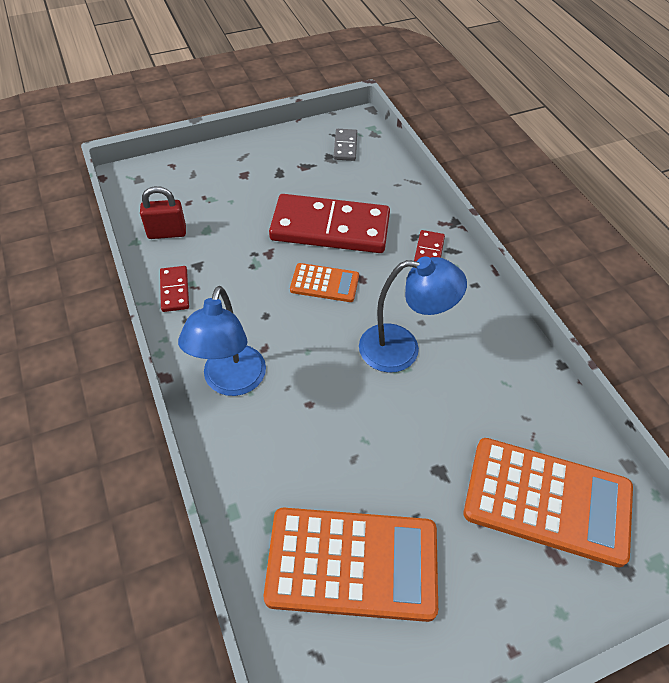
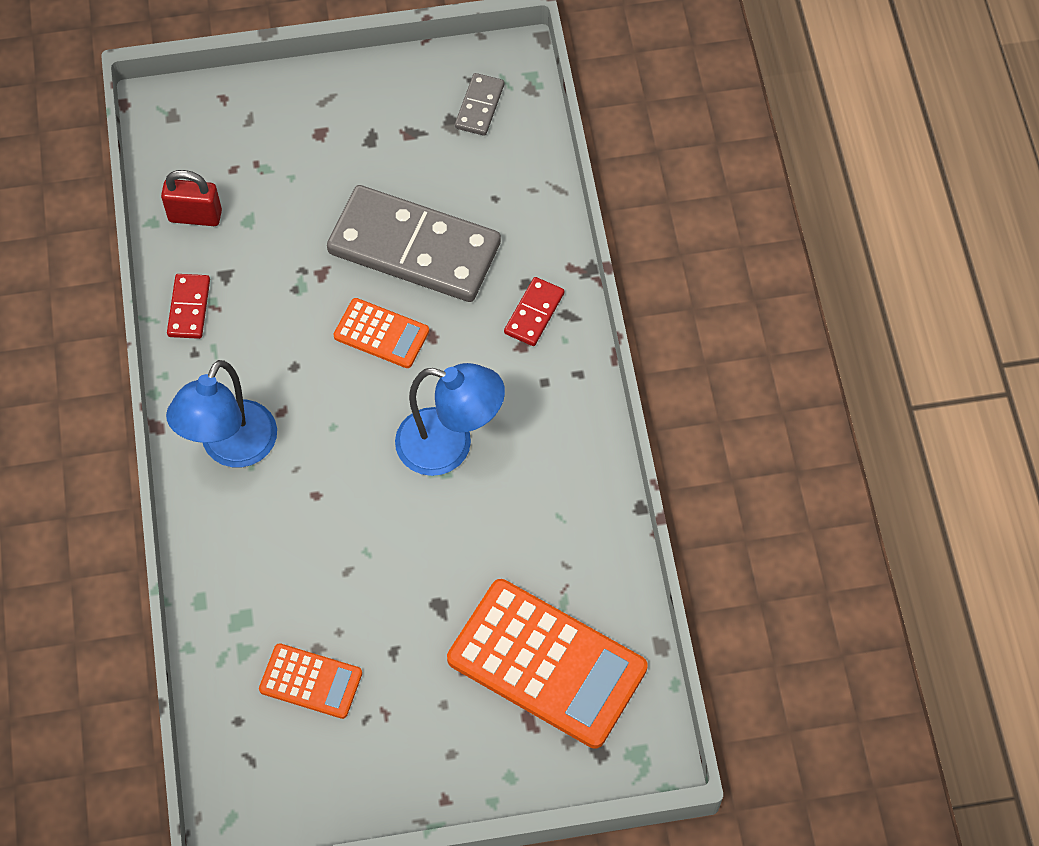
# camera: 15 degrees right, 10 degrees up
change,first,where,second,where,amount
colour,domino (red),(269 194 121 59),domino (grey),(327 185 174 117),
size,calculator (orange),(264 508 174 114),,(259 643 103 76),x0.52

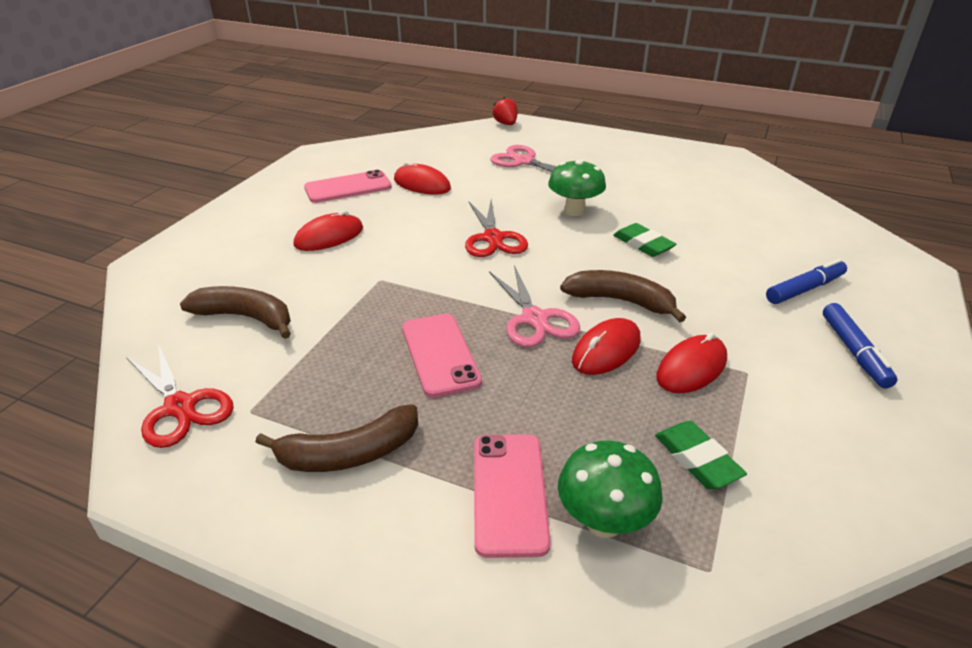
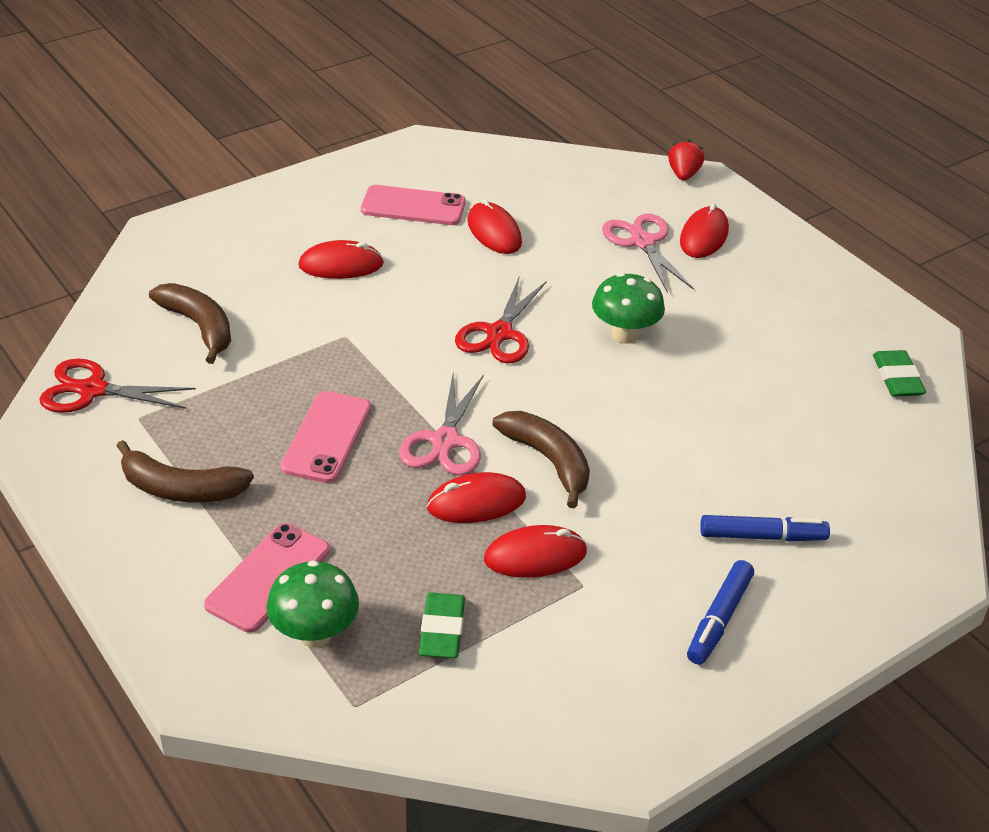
# camera: 30 degrees right, 5 degrees up
change,first,where,second,where,amount
appeared,,,mouse (red),(680 203 49 55),
relocated,eraser (green),(613 223 63 34),,(873 350 53 47),
spun,scissors (red),(126 344 108 104),,(39 359 157 54),105 degrees clockwise

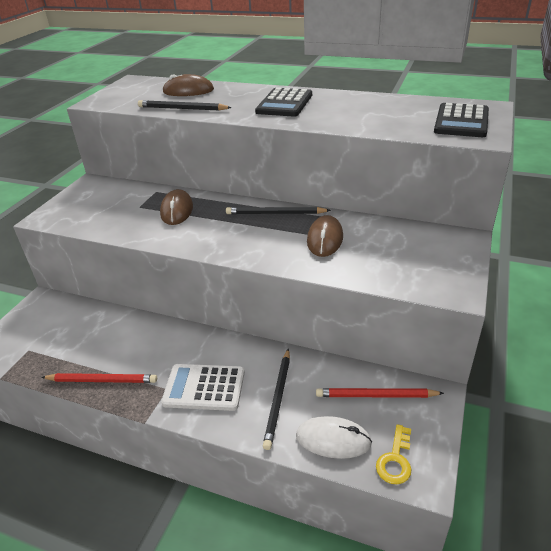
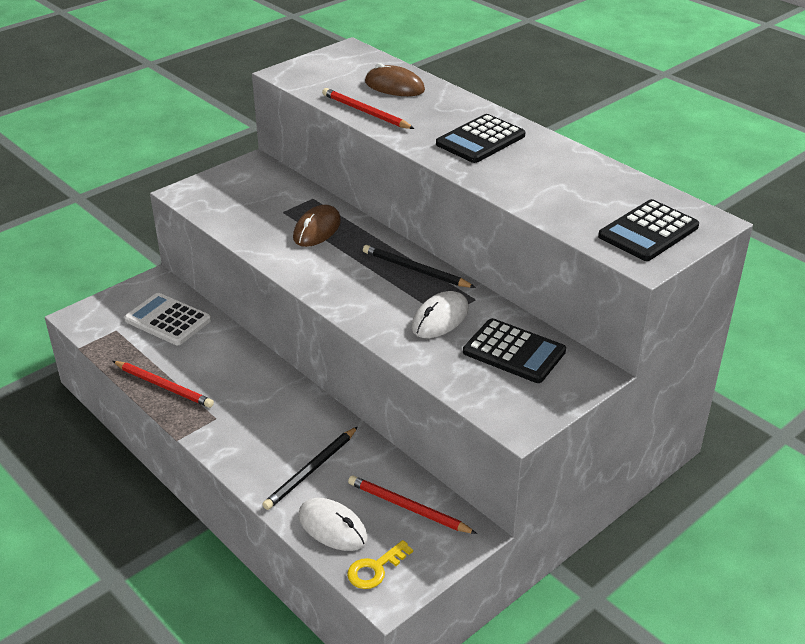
# camera: 25 degrees right, 0 degrees up
change,first,where,second,where,amount
appeared,,,calculator (black),(463 318 103 65),
relocated,calculator (white),(161 364 84 47),,(124 293 87 52),
colour,pencil (black),(138 100 94 11),pencil (red),(322 88 93 41),
colour,mouse (brown),(307 215 36 42),mouse (white),(412 291 57 47),

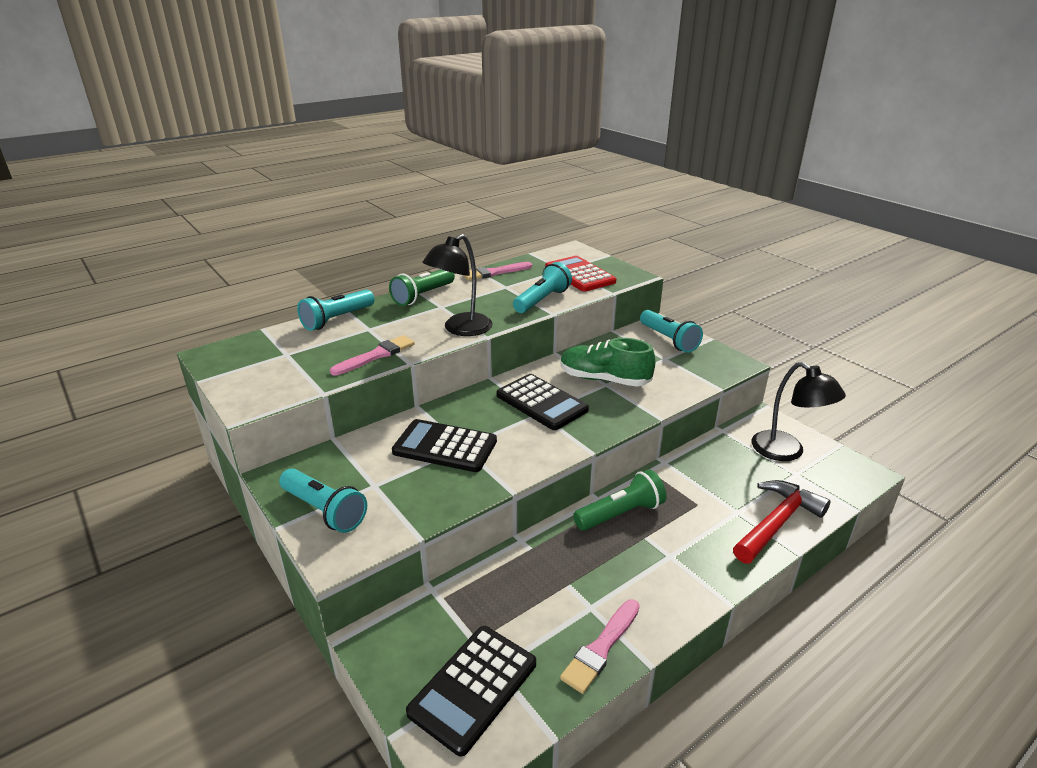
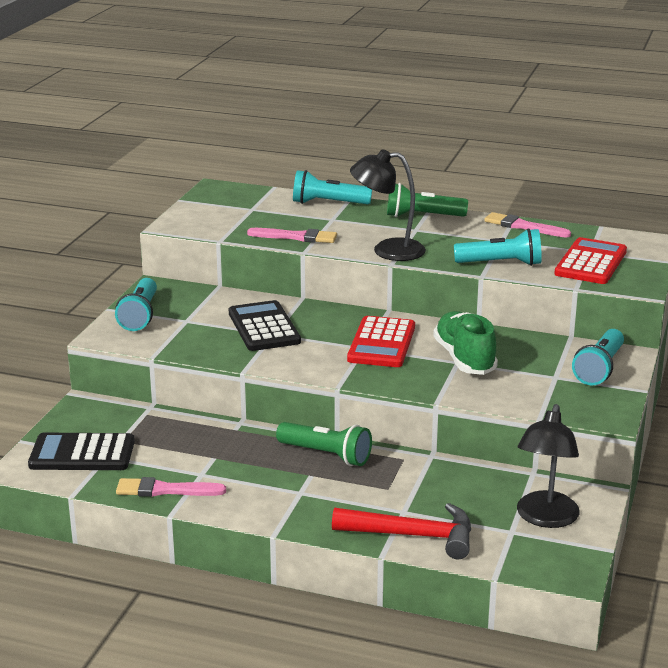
# camera: 55 degrees right, 5 degrees down
change,first,where,second,where,amount
colour,calculator (black),(497 374 92 56),calculator (red),(347 316 68 51),

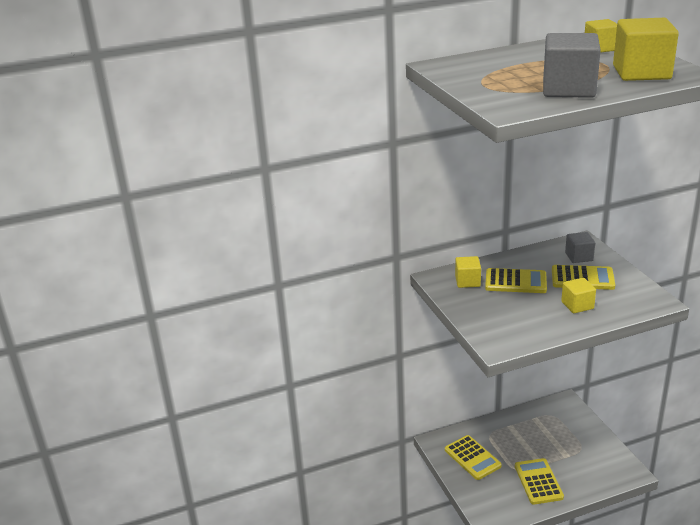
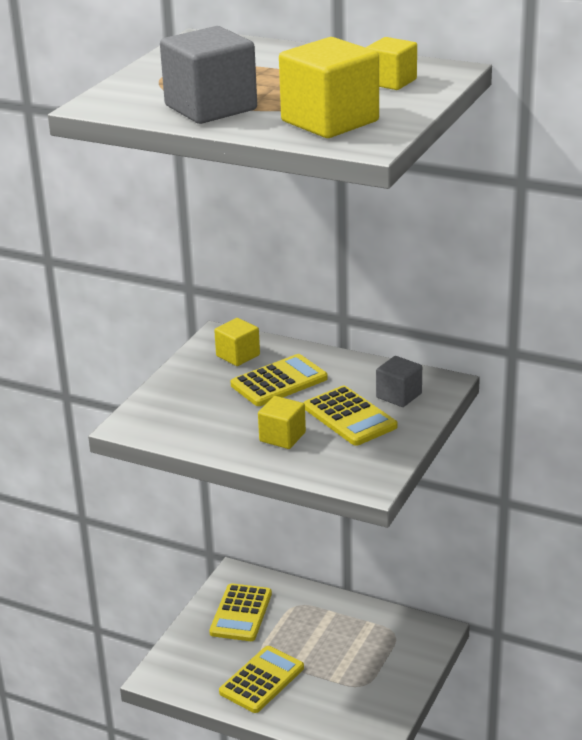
# camera: 45 degrees right, 0 degrees up
change,first,where,second,where,amount
spun,calculator (yellow),(485 268 62 25),,(230 354 98 52),90 degrees counterclockwise

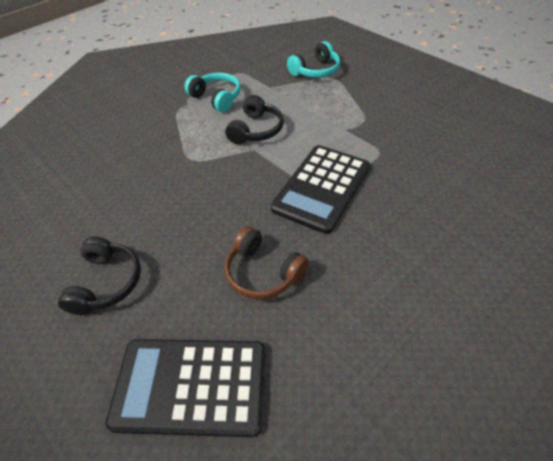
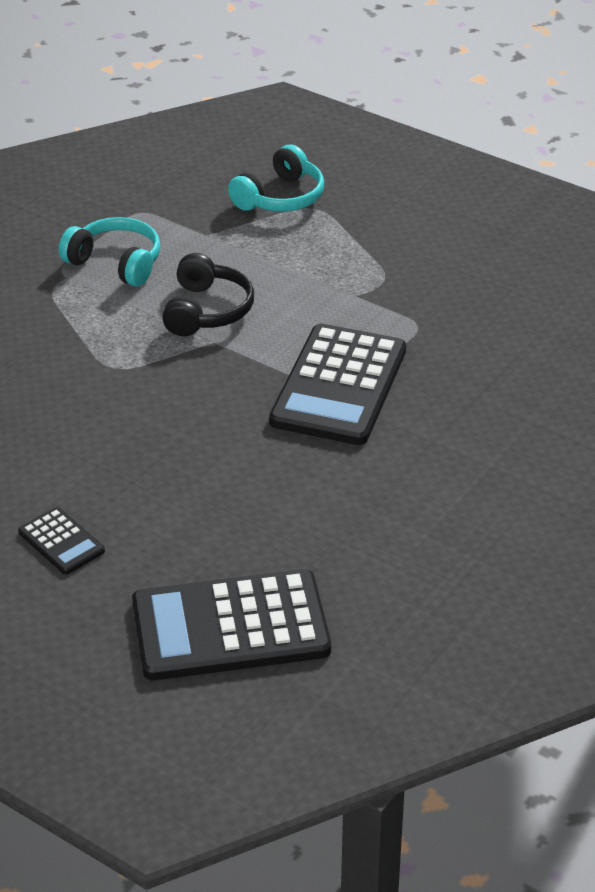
# camera: 15 degrees left, 10 degrees down
change,first,where,second,where,amount
missing,headphones (brown),(224 226 85 73),,,
exchanged,headphones (black),(58 236 83 79),calculator (black),(18 507 87 67),

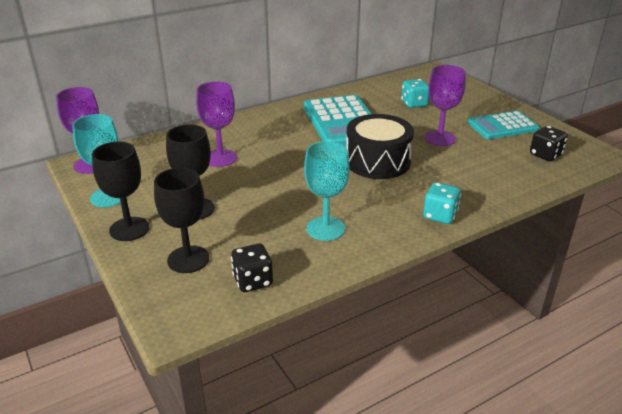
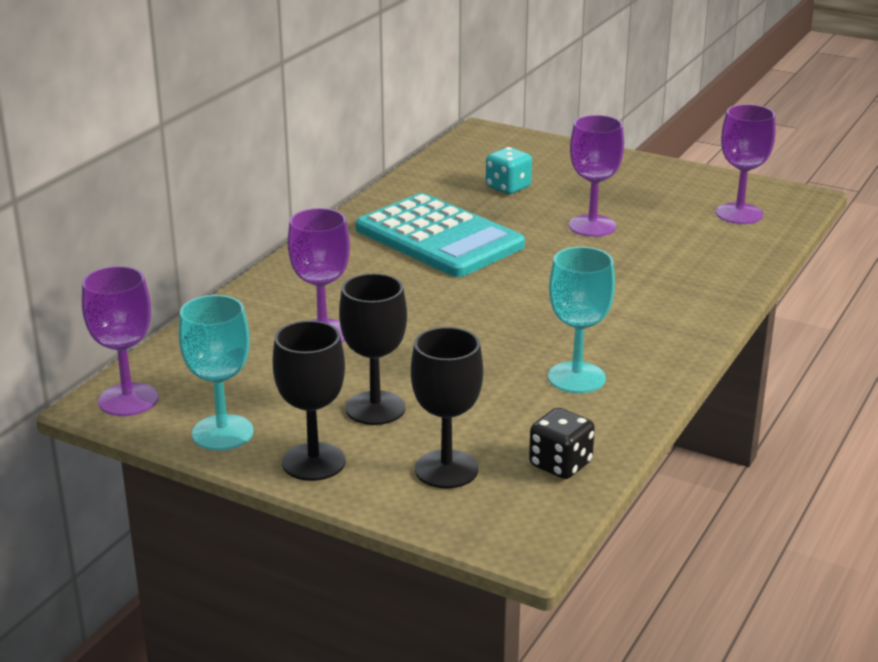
# camera: 30 degrees left, 5 degrees down
change,first,where,second,where,amount
missing,drum (black),(346 114 68 65),,,
missing,dice (turquoise),(423 182 38 42),,,
missing,calculator (turquoise),(468 111 71 28),,,
exchanged,dice (black),(530 126 38 35),goblet (purple),(716 104 60 120),

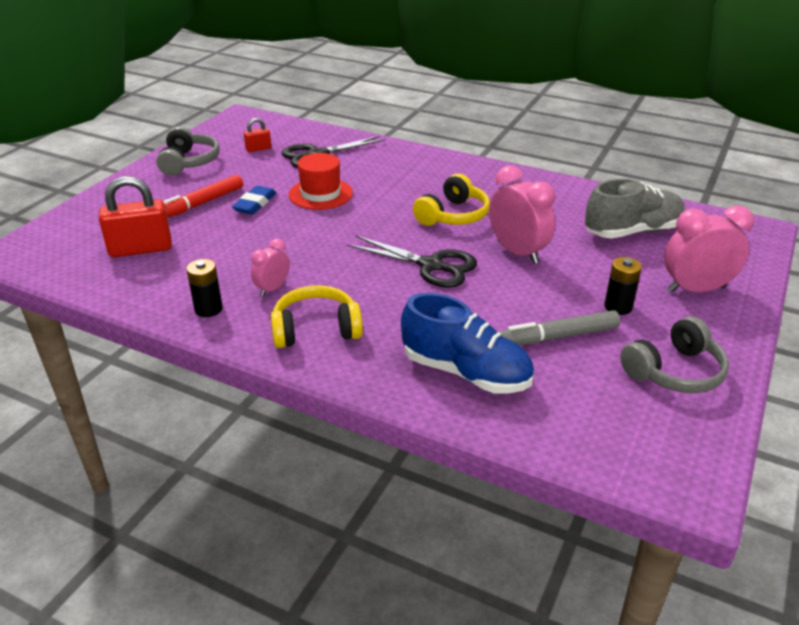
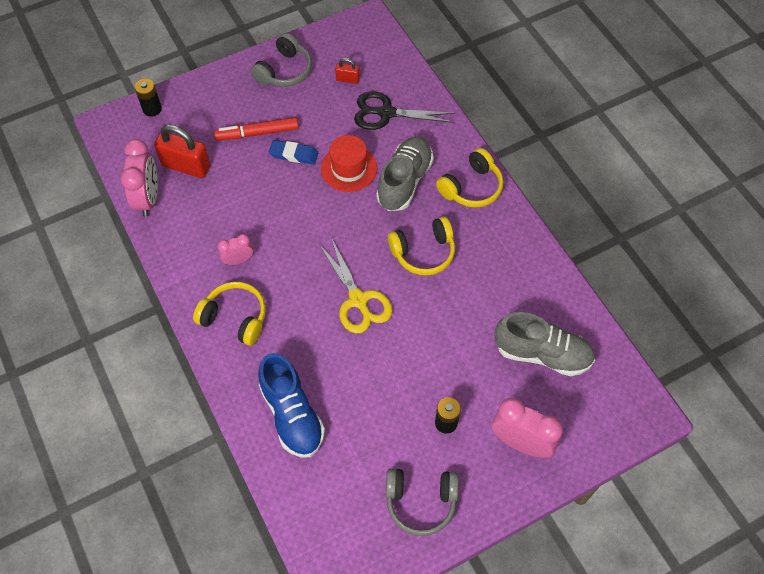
# camera: 35 degrees right, 25 degrees up
change,first,where,second,where,amount
missing,marker (grey),(500 310 120 35),,,
appeared,,,shoe (grey),(376 136 58 75),
appeared,,,headphones (yellow),(436 148 68 60),
relocated,battery (black),(186 259 37 58),,(135 79 27 38),
relocated,clock (pink),(489 165 66 99),,(120 139 38 78),
colour,scissors (black),(347 236 130 52),scissors (yellow),(319 238 73 96),
spun,eraser (blue),(232 186 44 29),,(269 140 49 25),45 degrees clockwise

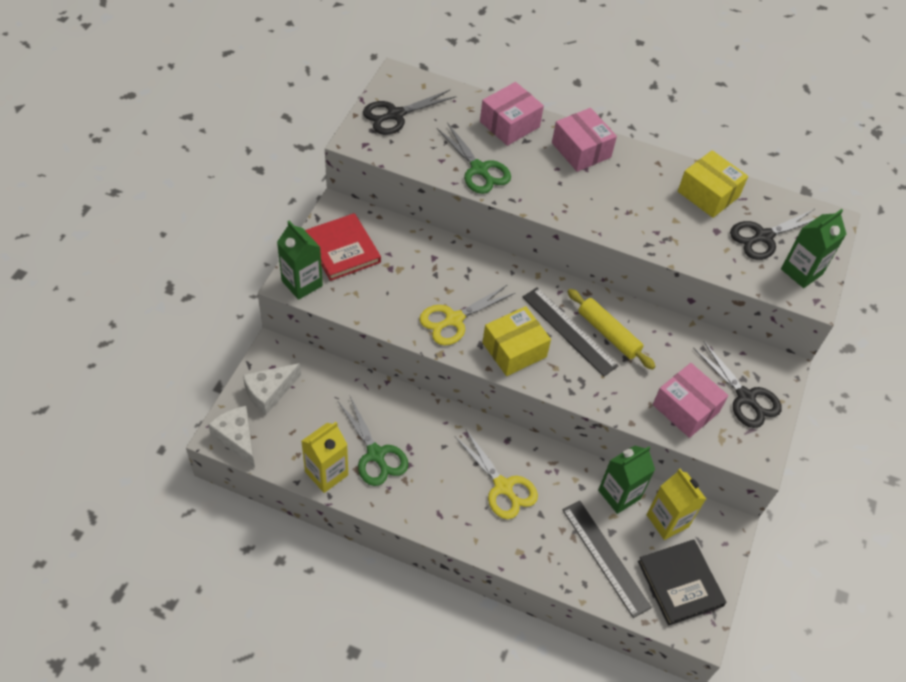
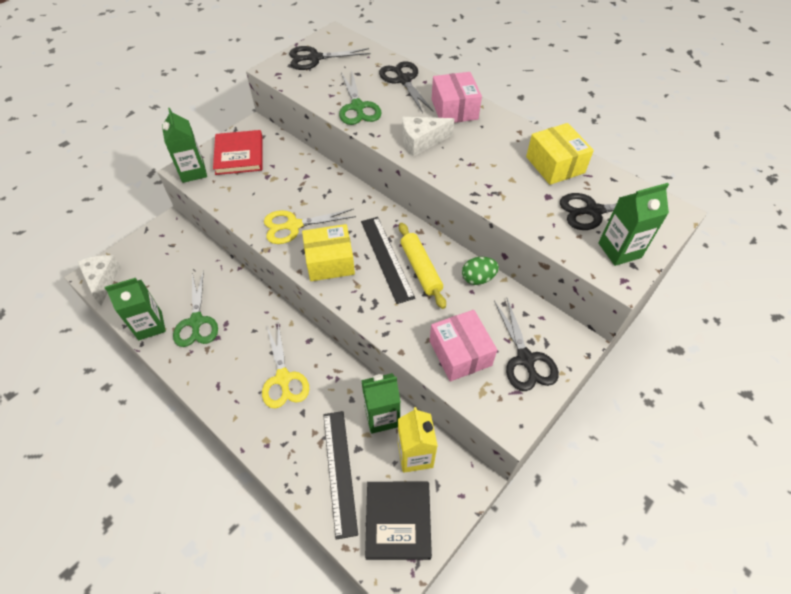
# camera: 25 degrees right, 0 degrees up
change,first,where,second,where,amount
appeared,,,egg (green),(462 257 37 28),
relocated,cheese (white),(243 363 58 52),,(402 117 52 39),
exchanged,box (pink),(480 82 64 64),scissors (black),(379 61 54 52),
colour,carton (yellow),(301 422 47 71),carton (green),(105 278 61 62),

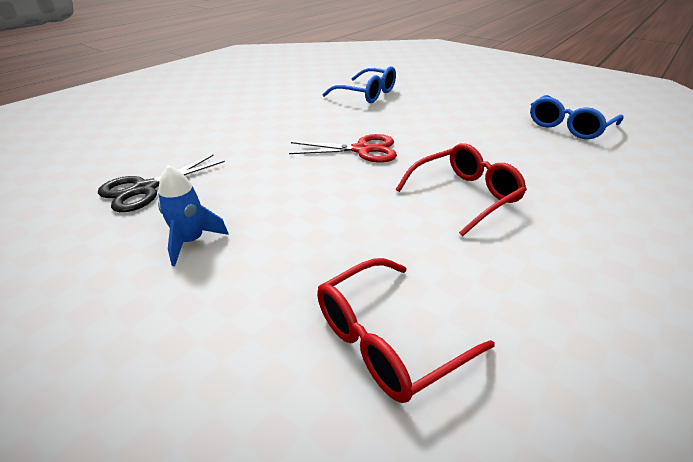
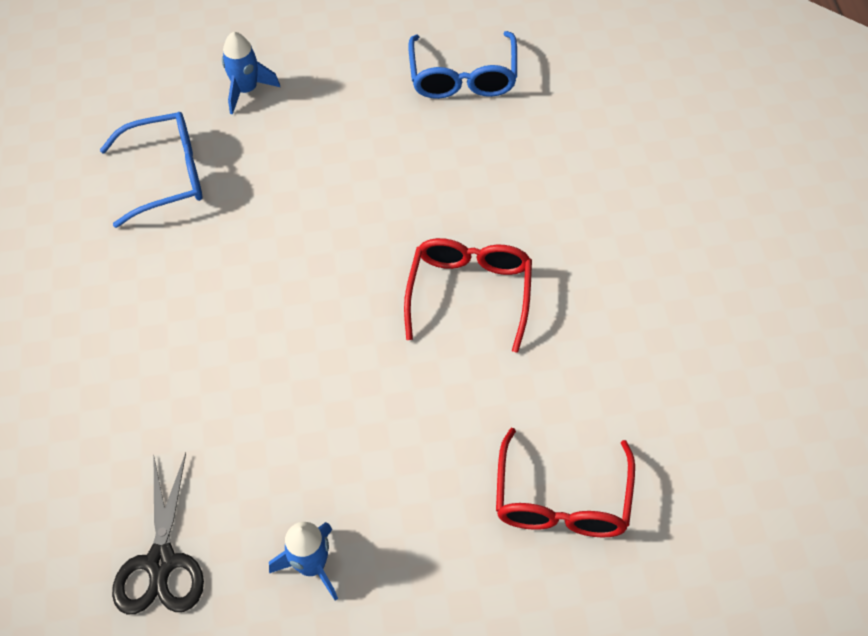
# camera: 45 degrees left, 20 degrees up
change,first,where,second,where,amount
missing,scissors (red),(289 134 108 29),,,
appeared,,,rocket (blue),(222 32 58 83),

